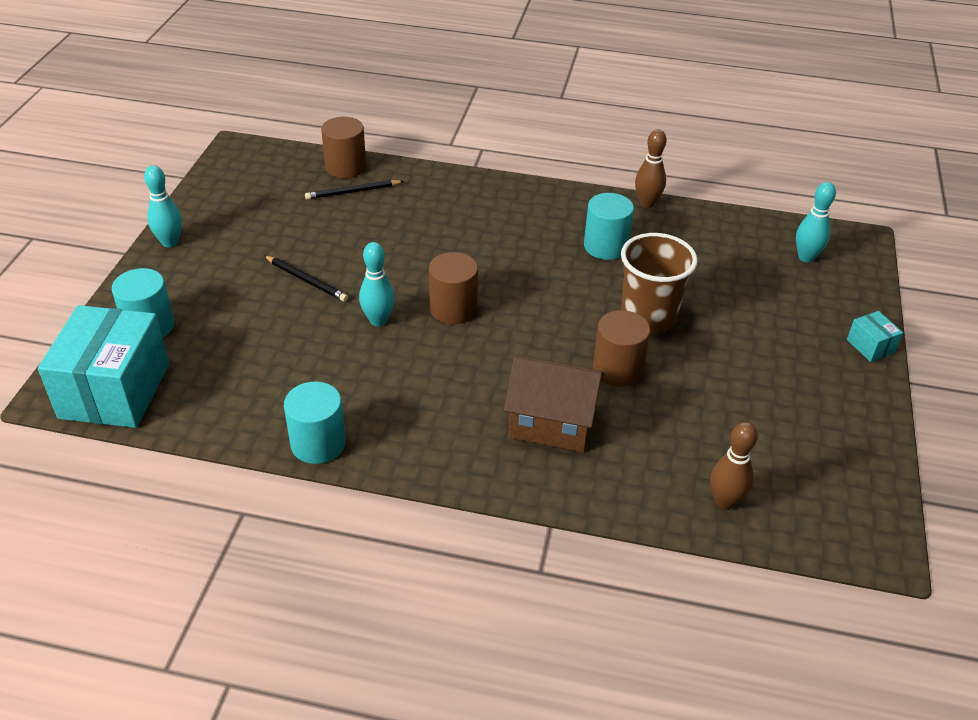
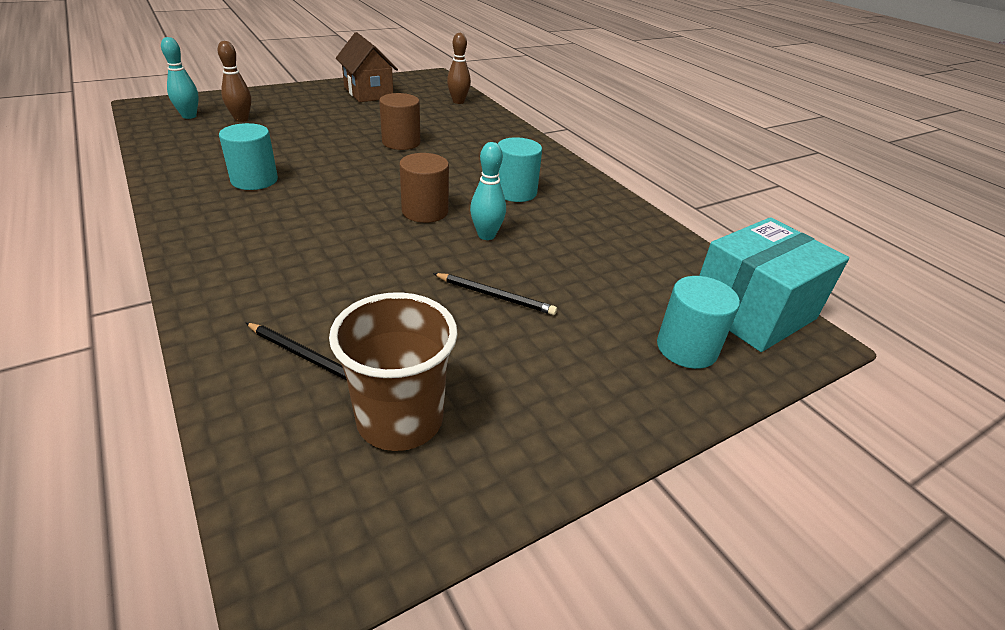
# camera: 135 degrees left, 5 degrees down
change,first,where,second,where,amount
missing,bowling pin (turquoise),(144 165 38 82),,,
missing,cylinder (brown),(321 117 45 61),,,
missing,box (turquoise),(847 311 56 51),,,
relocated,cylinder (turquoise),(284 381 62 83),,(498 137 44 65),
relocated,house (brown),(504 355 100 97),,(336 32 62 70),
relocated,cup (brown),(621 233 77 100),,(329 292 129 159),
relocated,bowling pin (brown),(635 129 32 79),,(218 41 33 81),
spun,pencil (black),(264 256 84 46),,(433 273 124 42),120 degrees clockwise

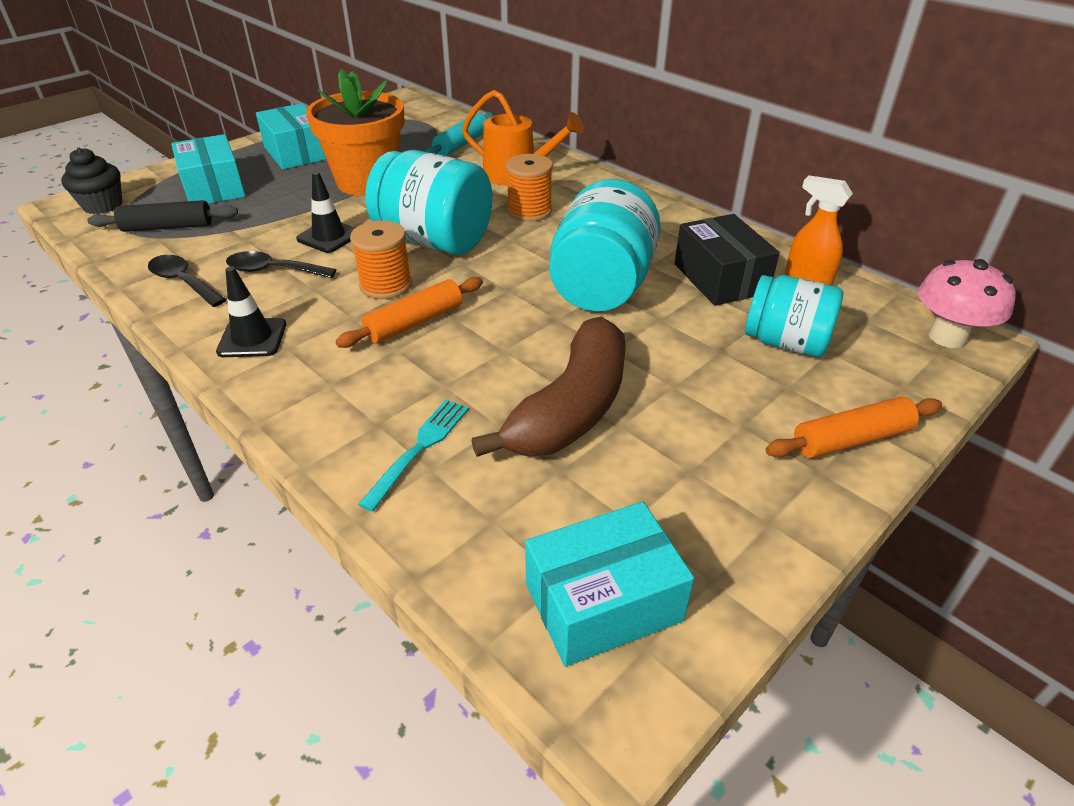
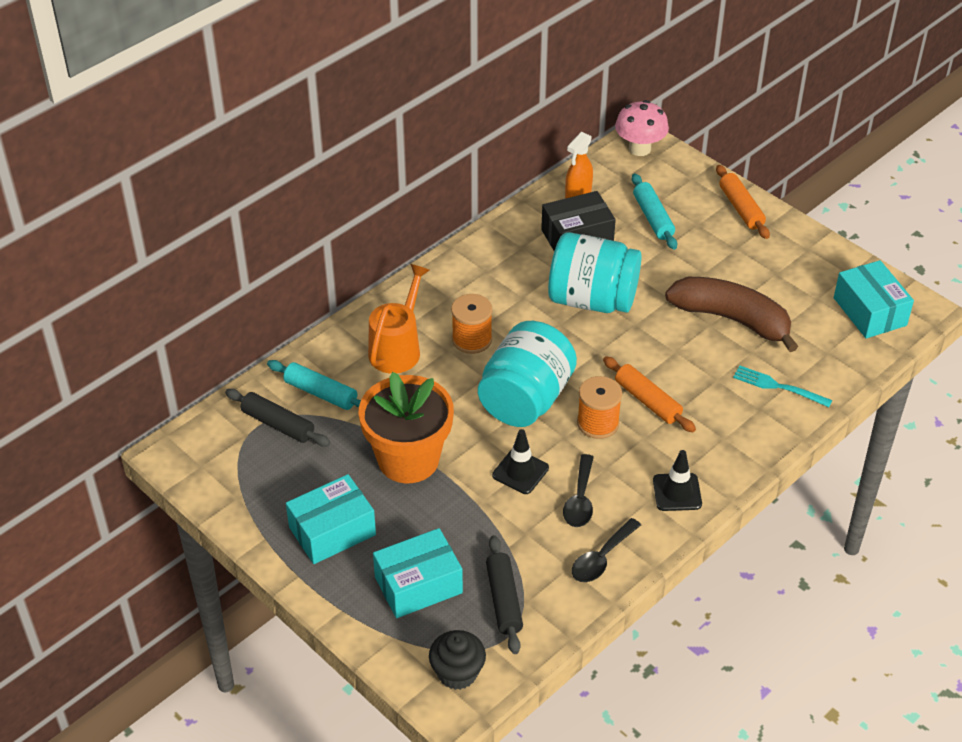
# camera: 90 degrees left, 5 degrees up
change,first,where,second,where,amount
appeared,,,rolling pin (black),(225 389 106 58),
exchanged,jar (turquoise),(745 275 98 82),rolling pin (turquoise),(632 173 45 77),

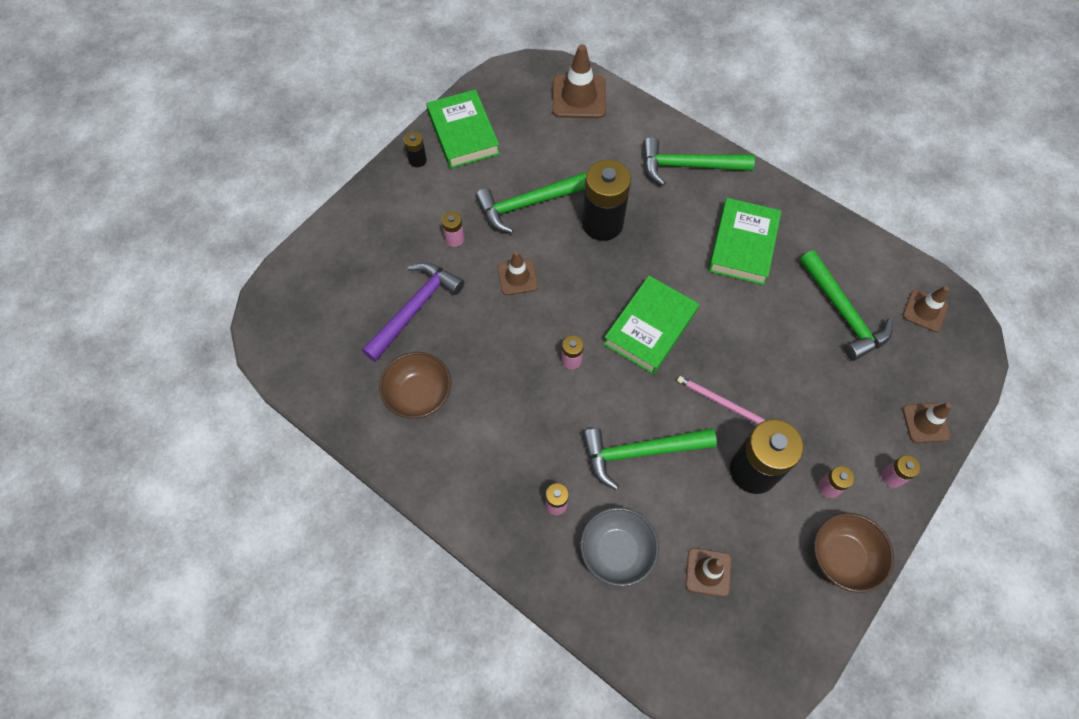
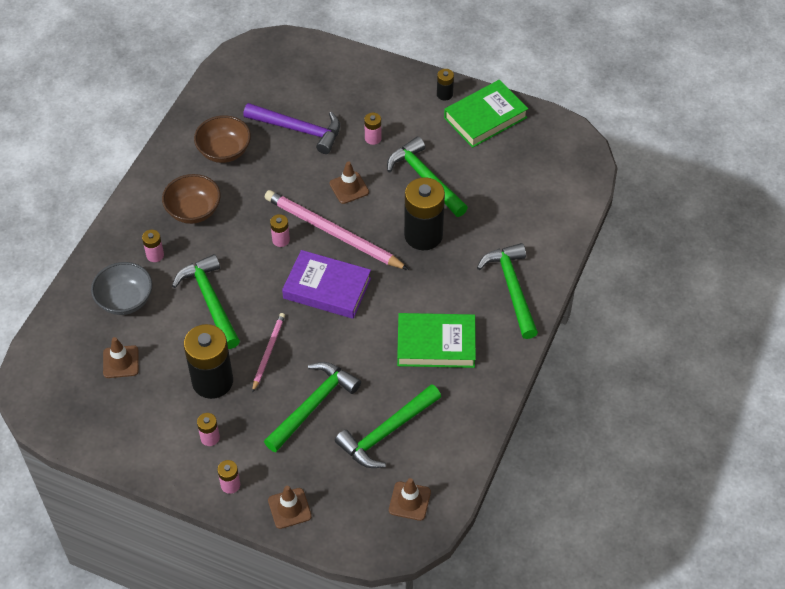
# camera: 75 degrees right, 10 degrees down
change,first,where,second,where,amount
missing,traffic cone (brown),(552 44 54 74),,,
appeared,,,hammer (green),(264 362 97 90),
appeared,,,pencil (pink),(265 190 144 80),
relocated,bowl (brown),(814 513 80 80),,(162 174 59 50),
colour,book (green),(603 276 96 99),book (purple),(282 250 89 69),

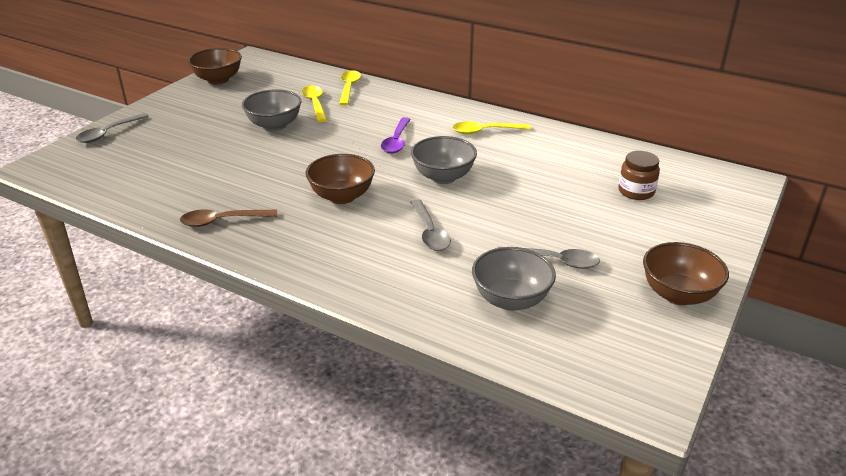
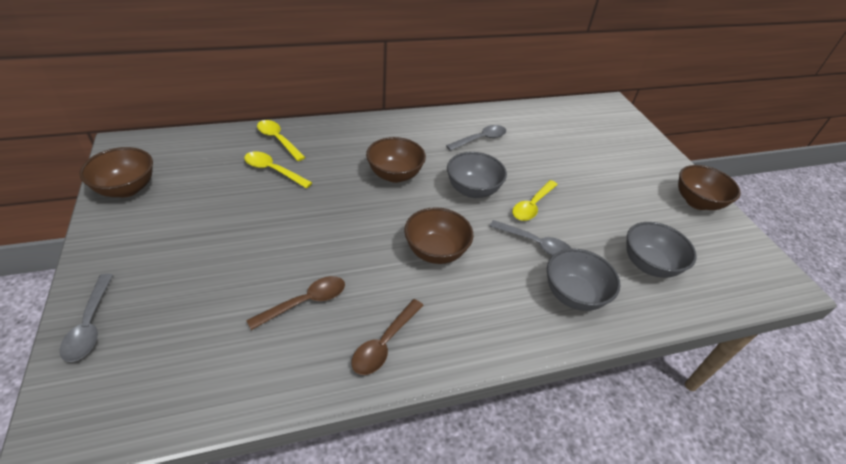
# camera: 50 degrees left, 10 degrees up
change,first,where,second,where,amount
missing,jar (brown),(618 151 42 49),,,
appeared,,,spoon (brown),(246 276 99 54),
relocated,bowl (grey),(242 89 60 42),,(547 248 74 63),
relocated,spoon (yellow),(452 121 79 13),,(512 180 46 41),
relocated,spoon (grey),(498 247 102 22),,(446 125 60 26),
exchanged,spoon (purple),(381 117 30 36),bowl (brown),(366 137 60 46),

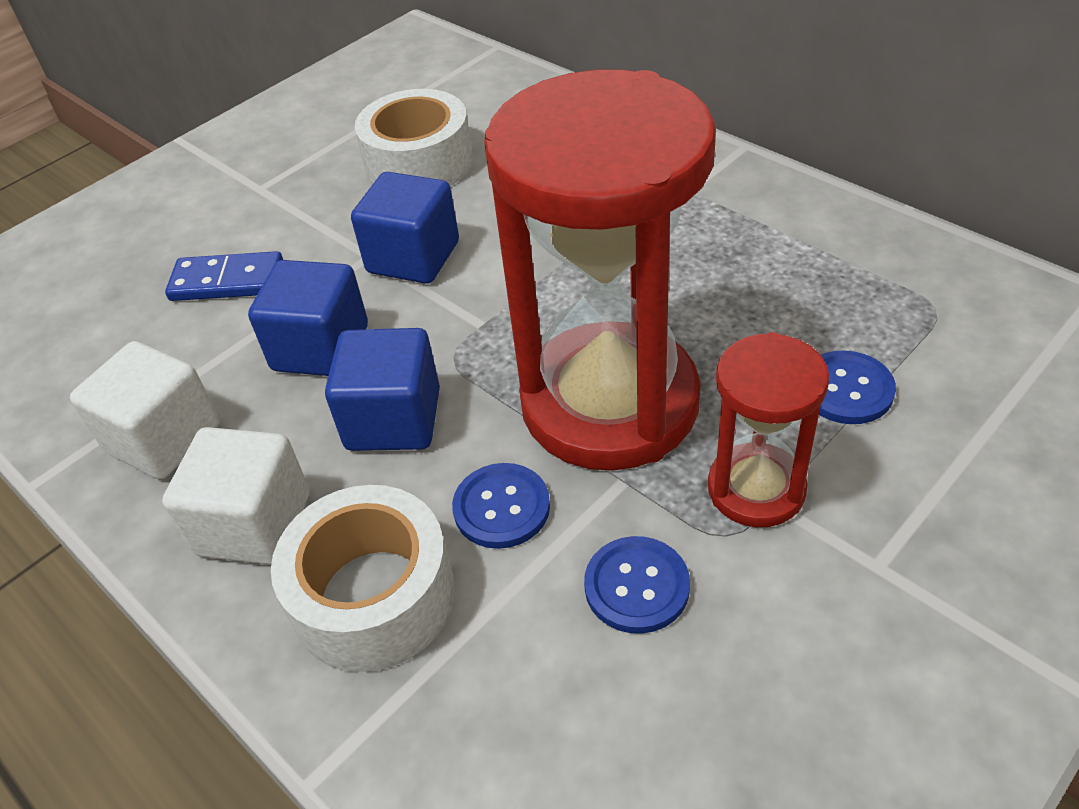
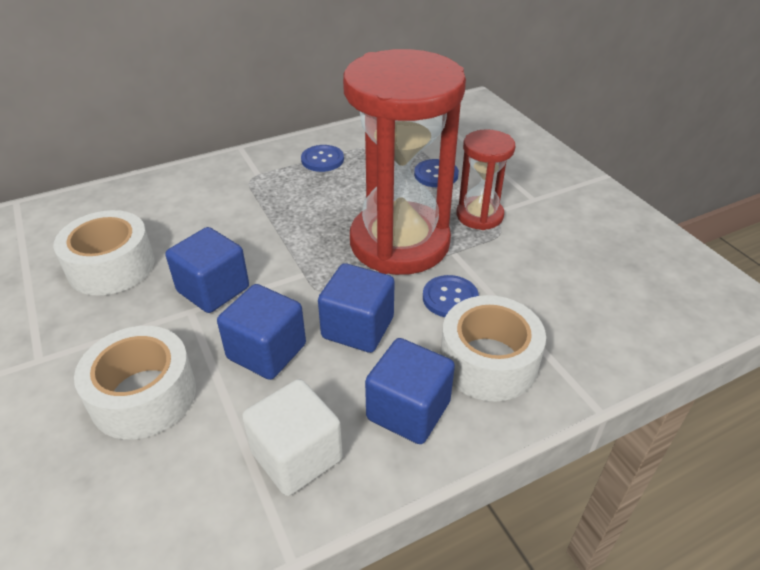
# camera: 75 degrees left, 5 degrees down
change,first,where,second,where,amount
relocated,button (blue),(584 536 106 98),,(301 145 43 27),
exchanged,domino (blue),(165 251 118 50),tape (white),(74 326 122 114),
colour,cube (white),(162 427 147 138),cube (blue),(365 338 90 106),

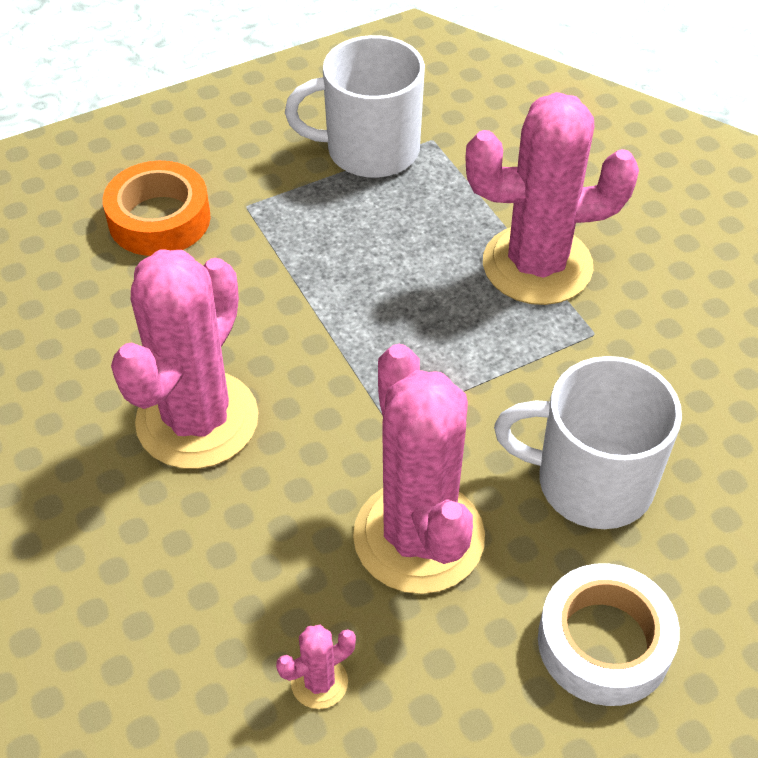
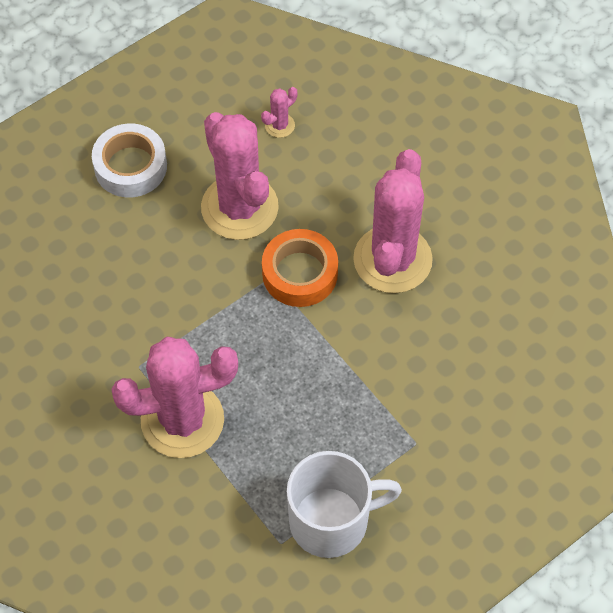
# camera: 170 degrees right, 10 degrees up
change,first,where,second,where,amount
missing,mug (white),(494 356 188 173),,,
relocated,tape (orange),(103 161 107 95),,(262 229 76 78),

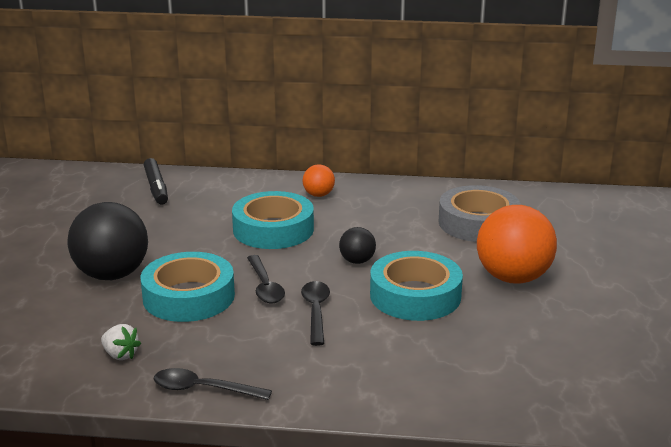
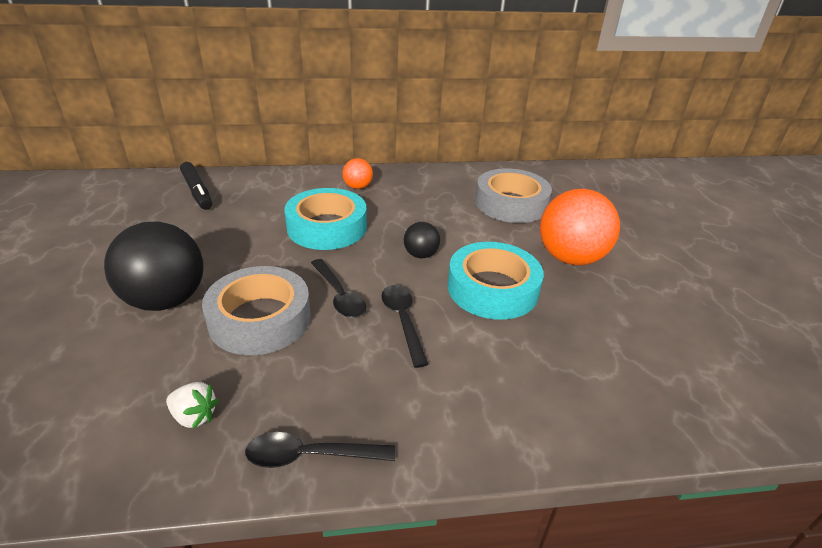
# camera: 15 degrees left, 10 degrees up
change,first,where,second,where,amount
colour,tape (turquoise),(140 252 95 70),tape (grey),(202 266 109 89),

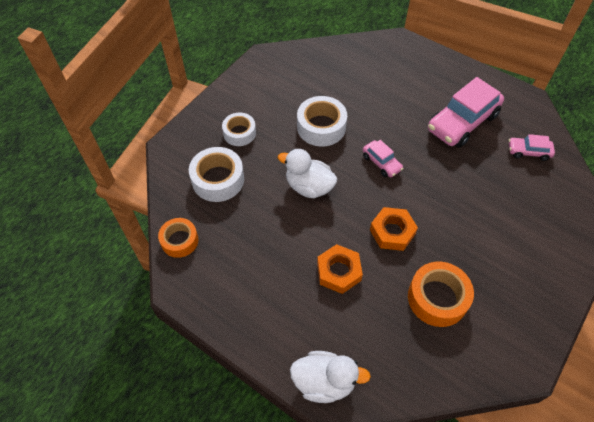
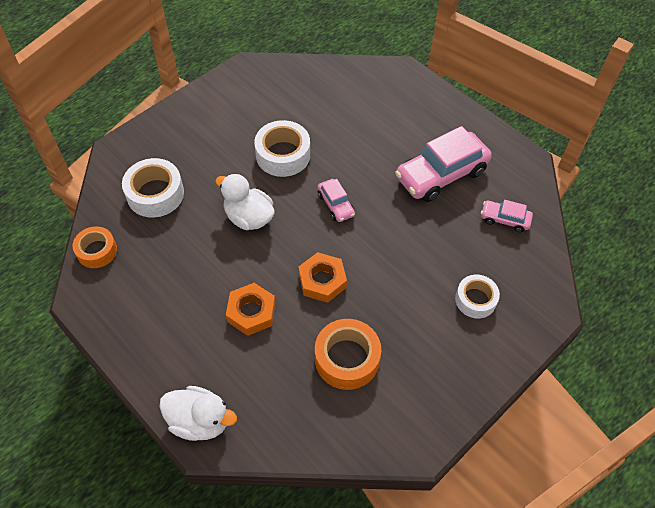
# camera: 10 degrees right, 0 degrees up
change,first,where,second,where,amount
relocated,tape (white),(222 113 34 33),,(455 275 45 43),

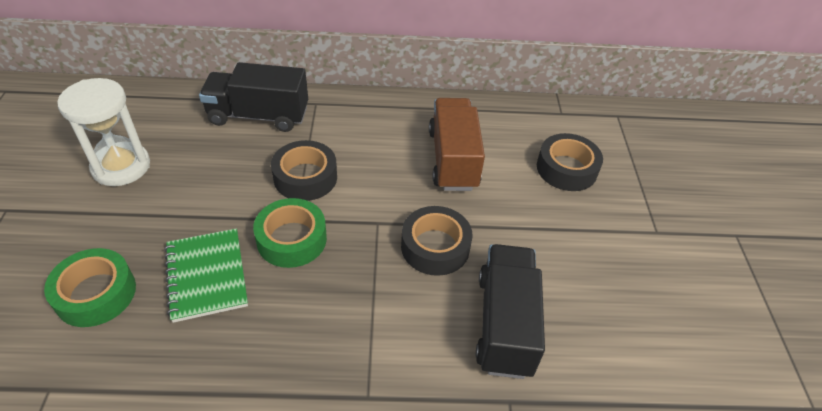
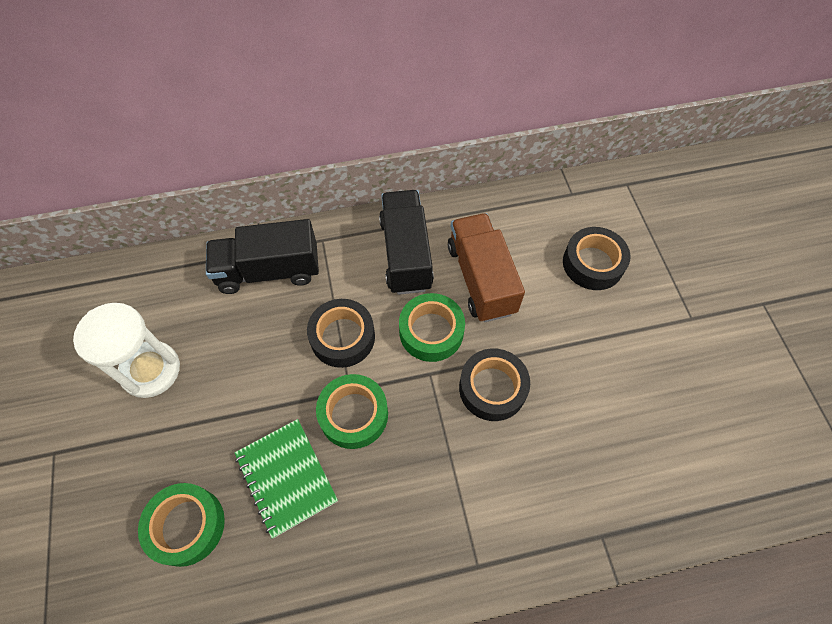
# camera: 10 degrees left, 15 degrees up
change,first,where,second,where,amount
appeared,,,tape (green),(399 293 66 69),
relocated,truck (black),(476 244 69 135),,(379 190 55 105),

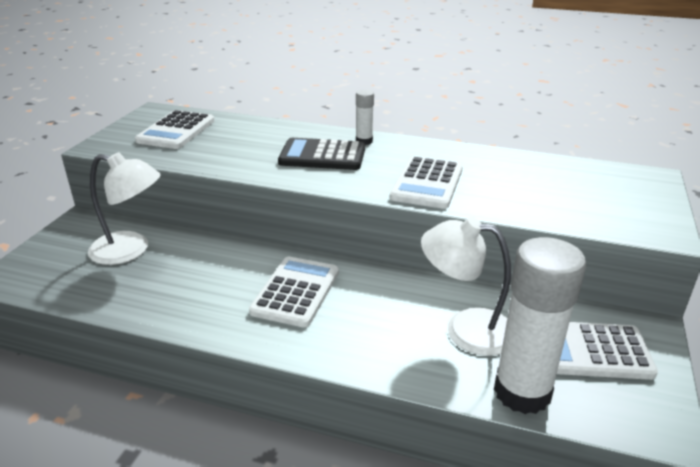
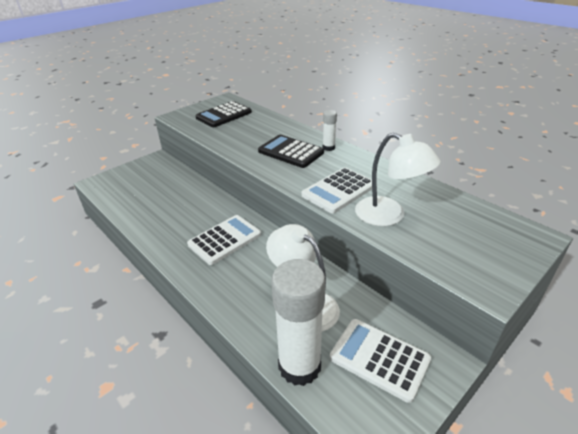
# camera: 30 degrees right, 5 degrees up
change,first,where,second,where,amount
relocated,lamp (white),(88 152 73 113),,(355 132 86 94),
colour,calculator (white),(135 110 80 39),calculator (black),(195 101 57 26),

